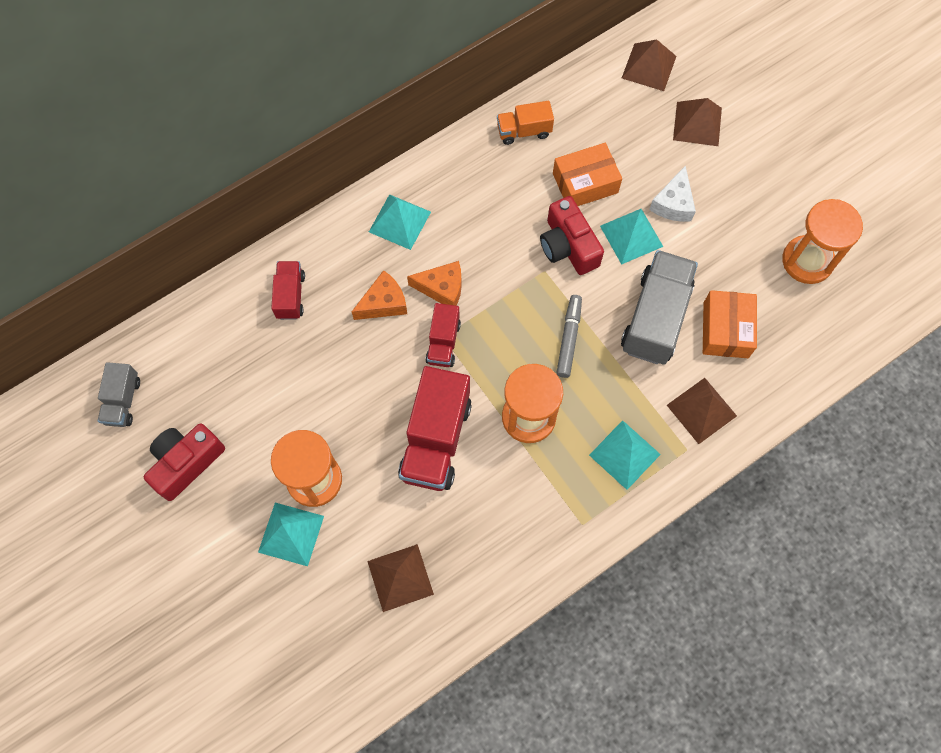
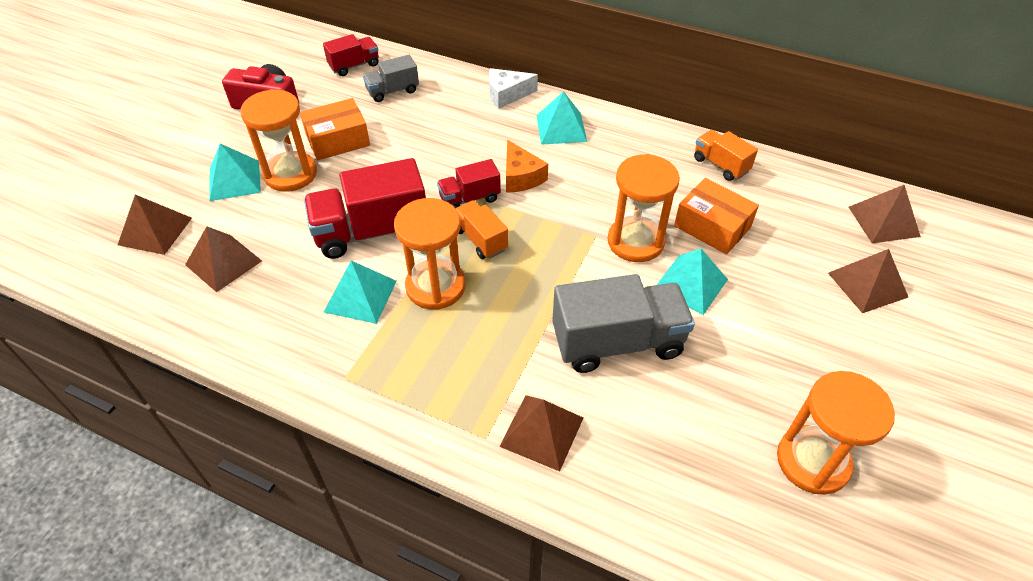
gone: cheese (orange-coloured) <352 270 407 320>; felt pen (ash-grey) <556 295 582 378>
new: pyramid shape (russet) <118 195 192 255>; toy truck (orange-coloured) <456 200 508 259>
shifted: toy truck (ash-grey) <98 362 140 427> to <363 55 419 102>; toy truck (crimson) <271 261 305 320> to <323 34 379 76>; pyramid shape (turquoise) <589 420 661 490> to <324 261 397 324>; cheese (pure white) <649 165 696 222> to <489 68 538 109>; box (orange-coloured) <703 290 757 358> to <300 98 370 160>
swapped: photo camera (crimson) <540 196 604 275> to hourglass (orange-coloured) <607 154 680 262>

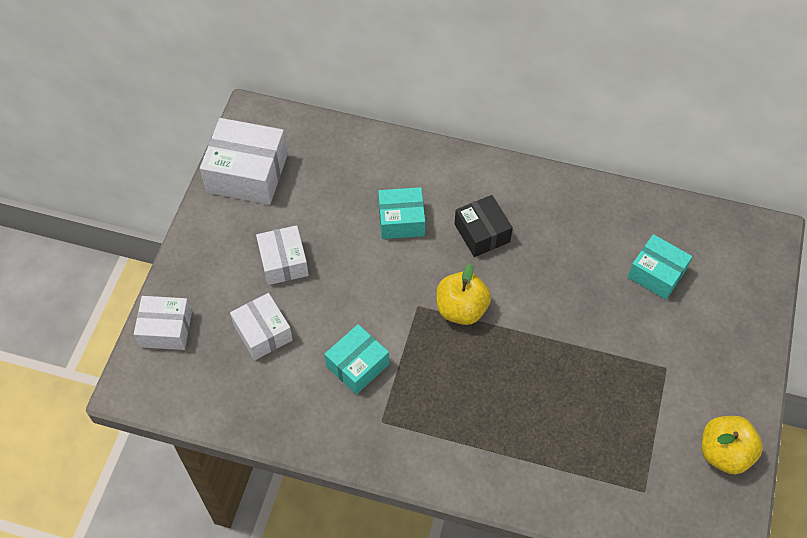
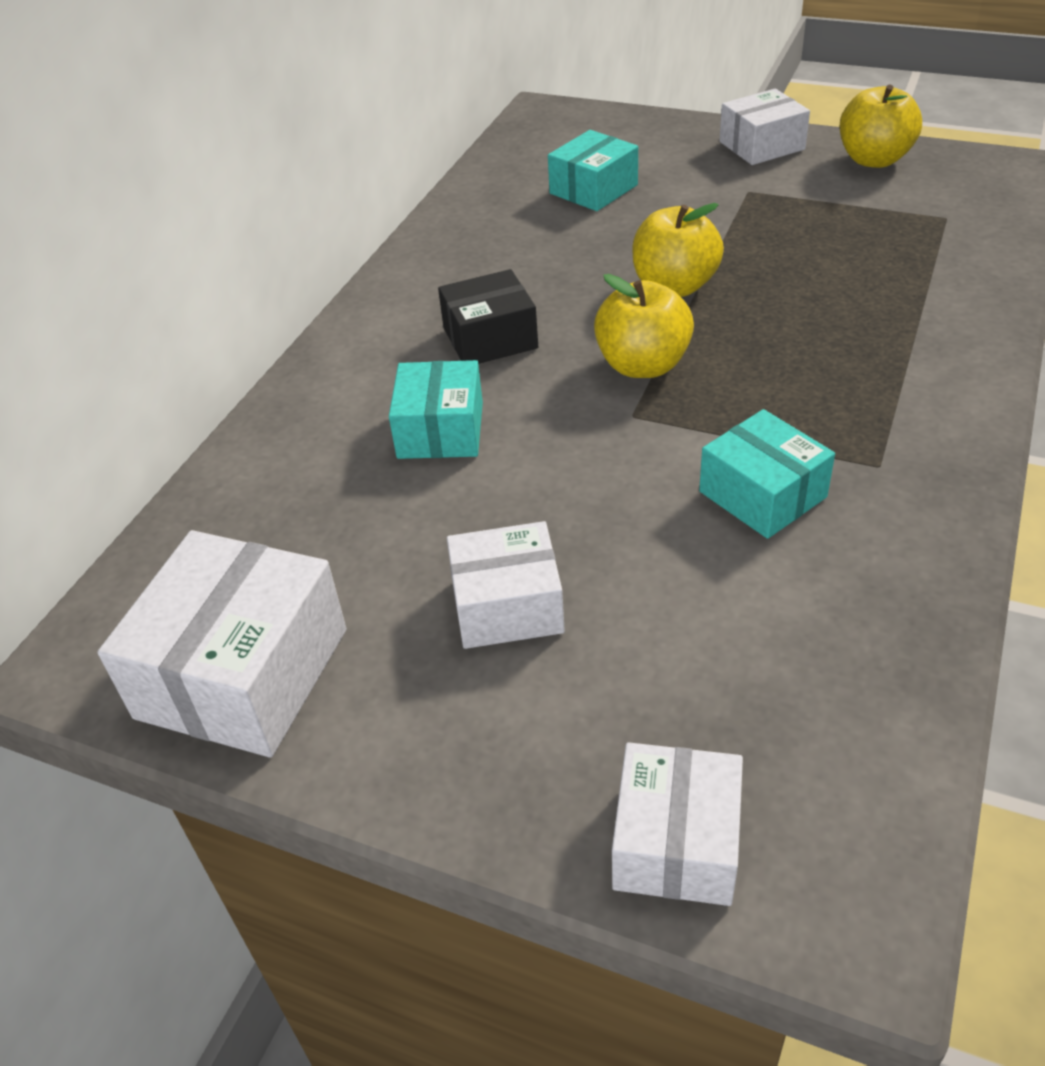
new: apple (golden) <633 203 724 297>
shifted: box (pure white) <230 293 293 360> to <720 89 810 165>

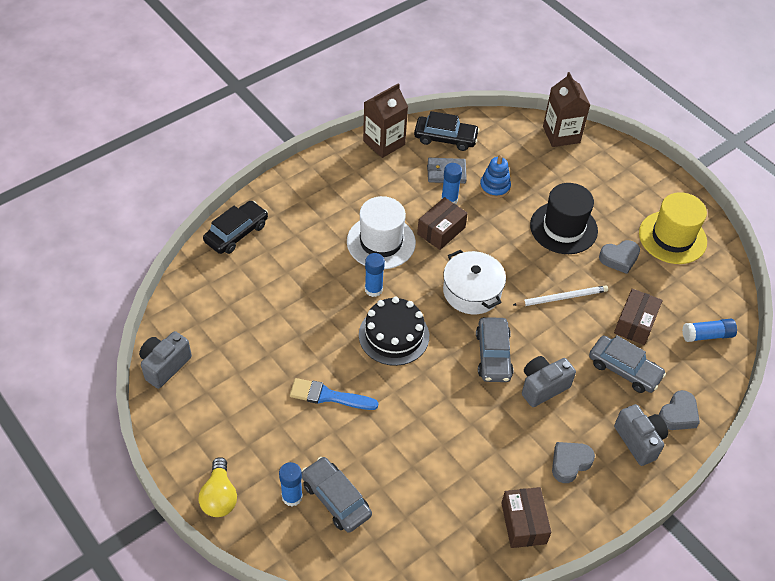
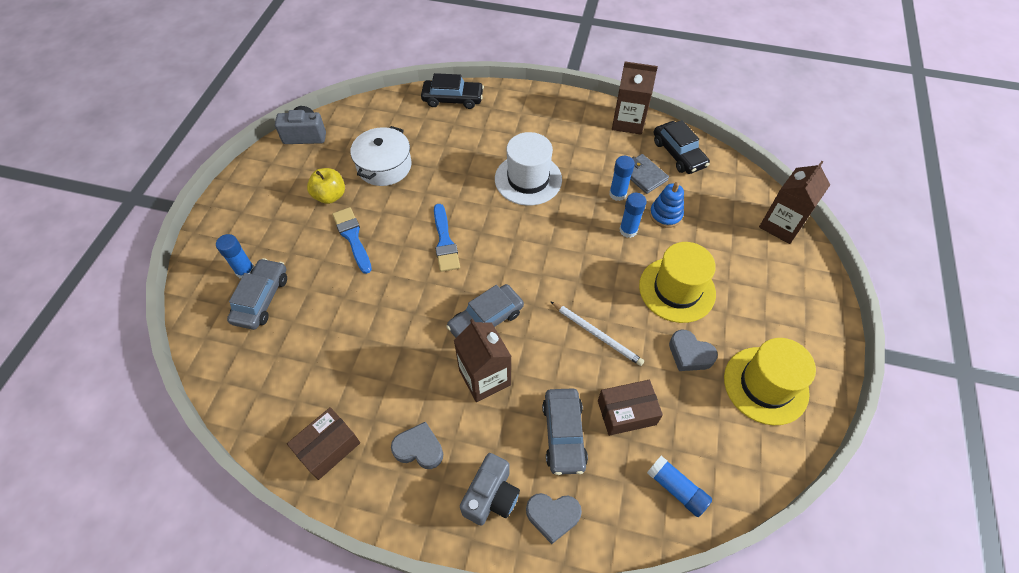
gone: light bulb (golden) <199 457 237 517>; box (russet) <417 197 468 250>
new: apple (golden) <307 168 345 204>
shifted: glue stick (royal blue) <365 253 385 297> to <619 193 647 238>; cooking pot (pure white) <443 250 506 314> to <350 126 411 186>
swapped: layer cake (ebony) <359 297 429 366> to brush (royal blue) <434 204 460 272>; photo camera (ash-grey) <522 356 576 407> to juice carton (russet) <454 319 512 402>
repainted: tall hat (ebony) <530 183 598 254> to tall hat (golden) <639 242 716 323>

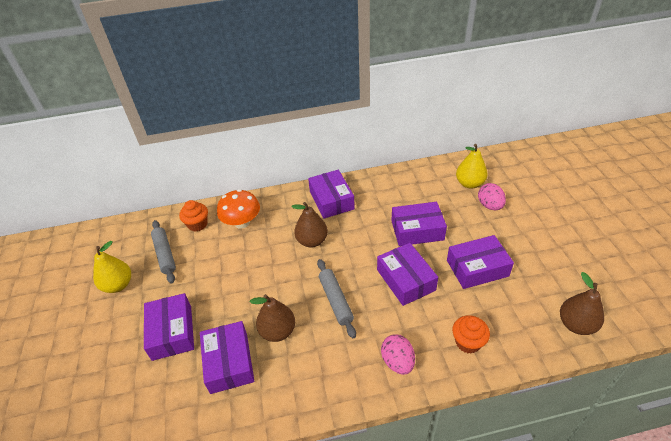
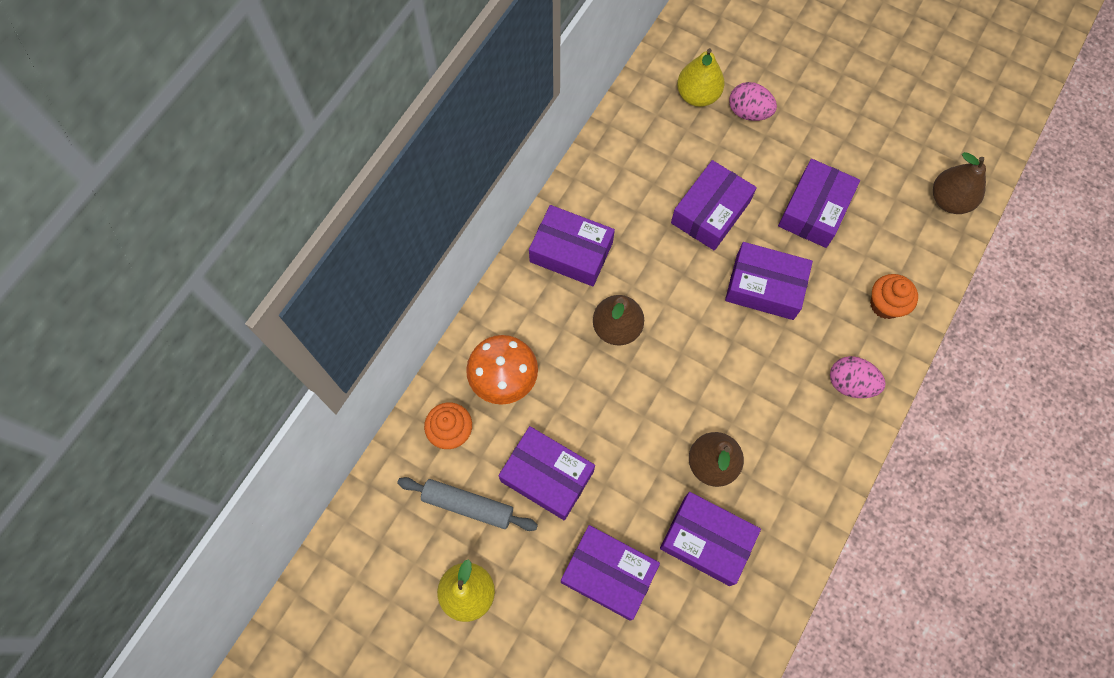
gone: pastry roller (ash-grey) <317 259 356 338>
new: box (violet) <499 426 595 520>

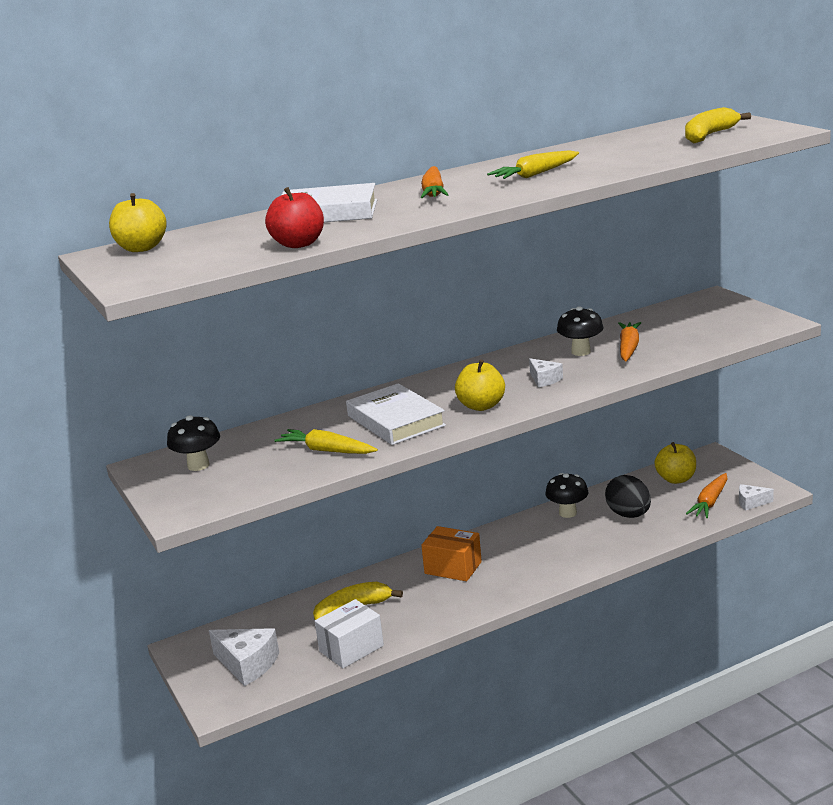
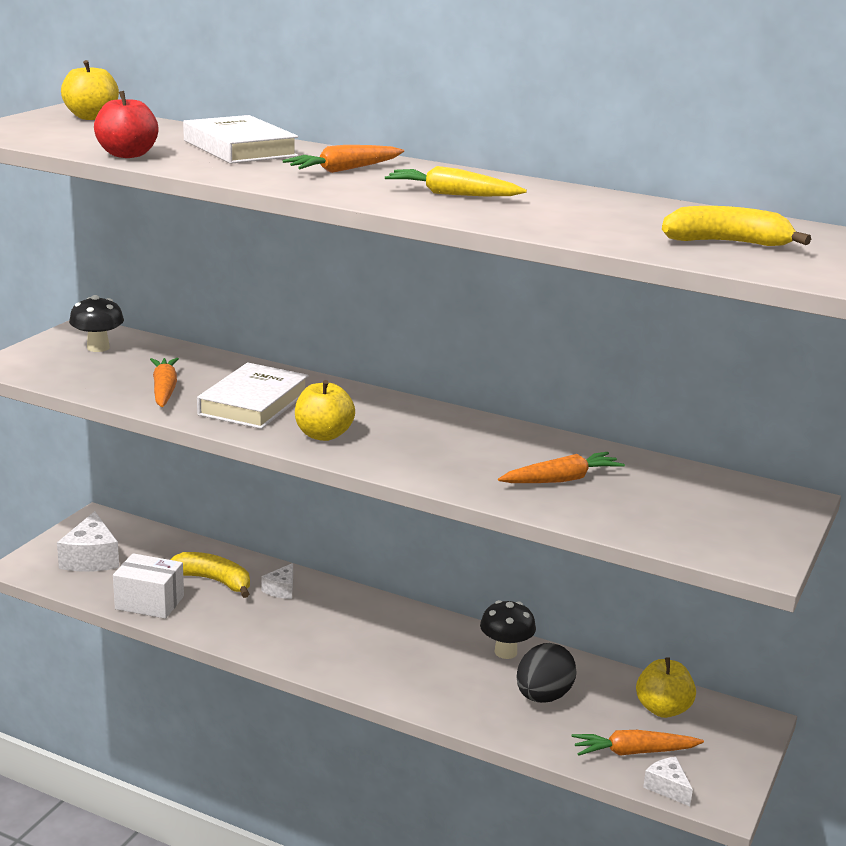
gone: box (orange-coloured) <421 526 482 581>; mushroom (ebony) <557 306 604 356>
shifted: cheese (pure white) <529 358 563 387> to <261 563 293 599>
repainted: toy carrot (golden) <274 429 378 454> to toy carrot (orange-coloured) <150 358 179 407>

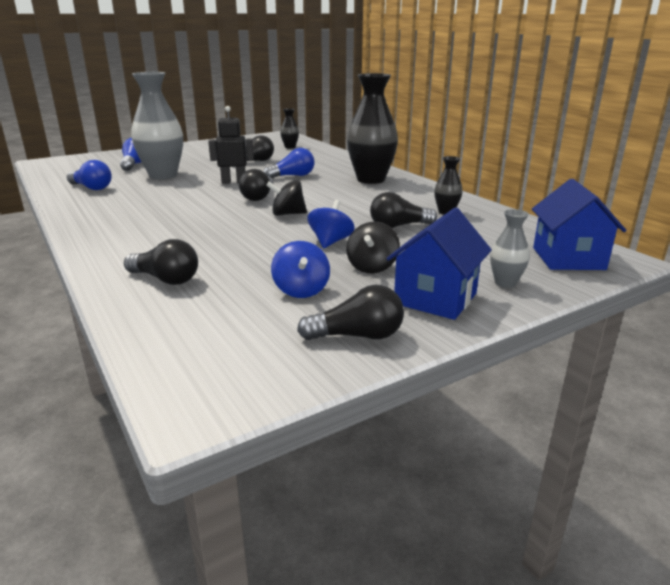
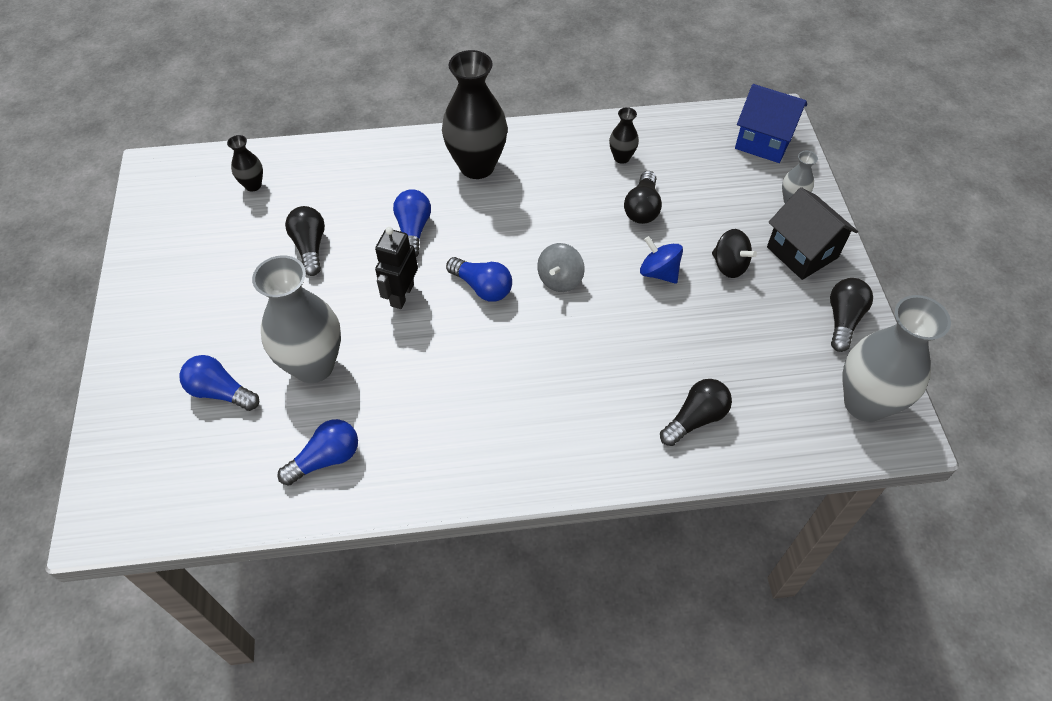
gone: toy top (royal blue) <271 241 330 298>
new: vase (ash-grey) <843 295 951 422>
repainted: light bulb (ebony) <239 169 273 201> to light bulb (royal blue) <446 257 512 302>; toy top (ebony) <266 180 307 216> to toy top (ash-grey) <537 243 585 292>; cottage (royal blue) <386 207 492 320> to cottage (ebony) <767 187 858 280>

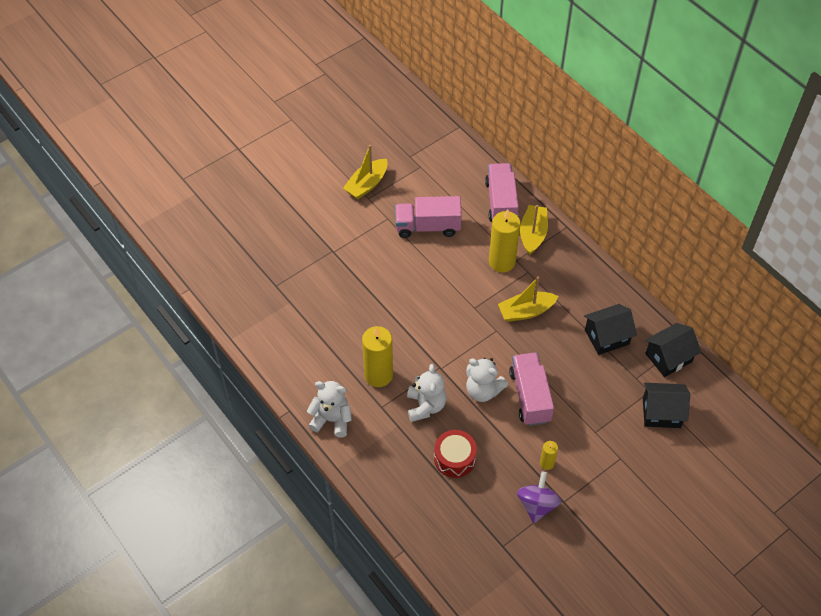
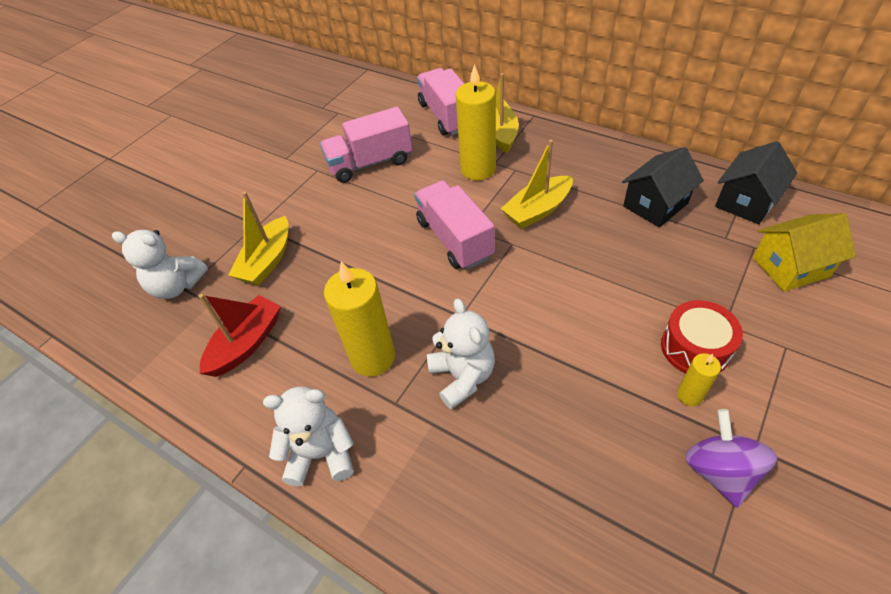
new: boat (crimson) <199 294 281 377>
shifted: boat (golden) <343 145 388 200> to <228 192 289 286>; toy drum (crimson) <434 430 477 478> to <661 300 743 373>; stuffed bear (pure white) <466 358 508 402> to <112 230 208 299>; toy truck (pink) <509 352 554 426> to <414 180 495 270>
repainted: cottage (ebony) <643 383 690 428> to cottage (golden) <753 213 856 292>

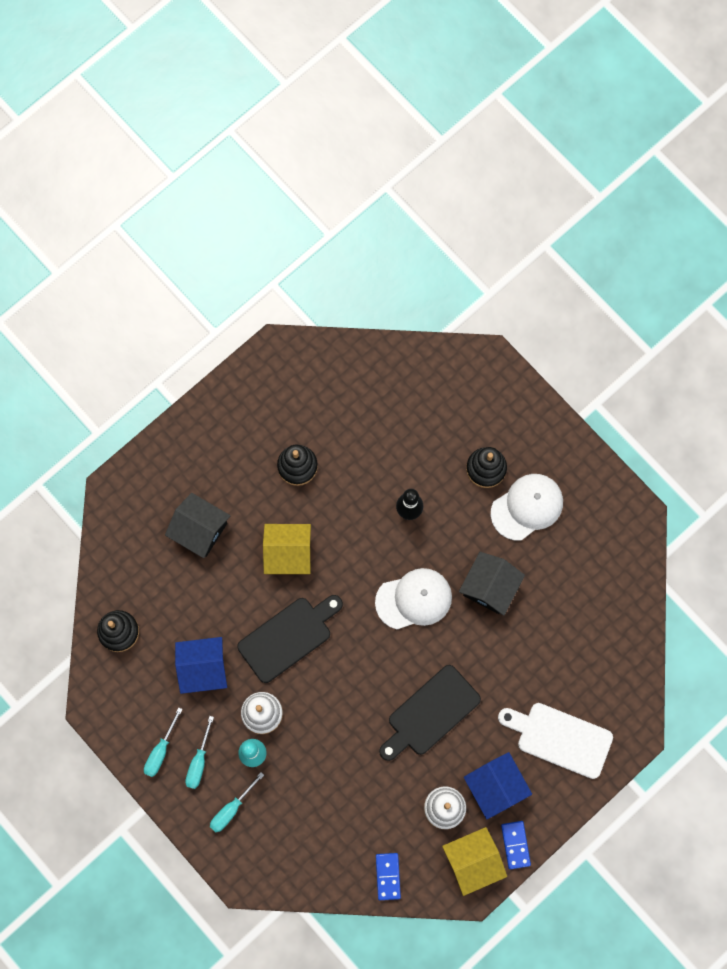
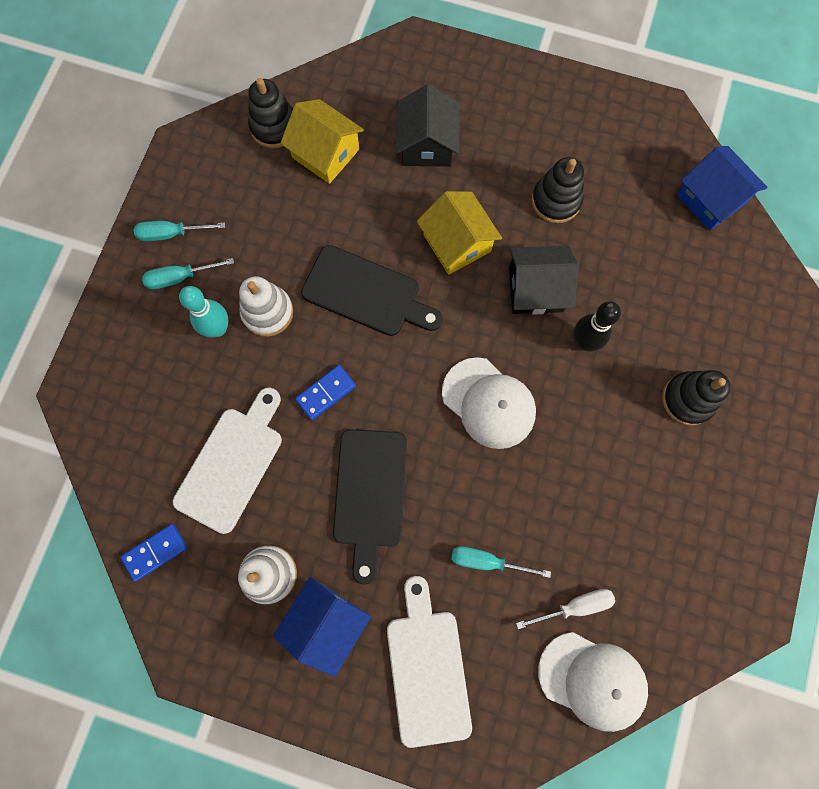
new: cutting board (pure white) <173 387 282 534>; hand screwdriver (pure white) <516 589 615 629>
shifted: cottage (royal blue) <175 637 227 694> to <677 146 767 230>; hand screwdriver (turquoise) <210 772 264 832> to <451 546 551 578>; cottage (golden) <442 827 507 896> to <280 99 364 184>; cottage (ebony) <459 552 525 616> to <509 246 579 315>; peaked cap (pure white) <491 474 563 540> to <538 632 648 732>; domino tile (royal blue) <501 821 531 869> to <295 365 356 420>
rotated: cutting board (ebony) <379 665 481 761> = <333 429 407 585> 105 degrees counterclockwise

